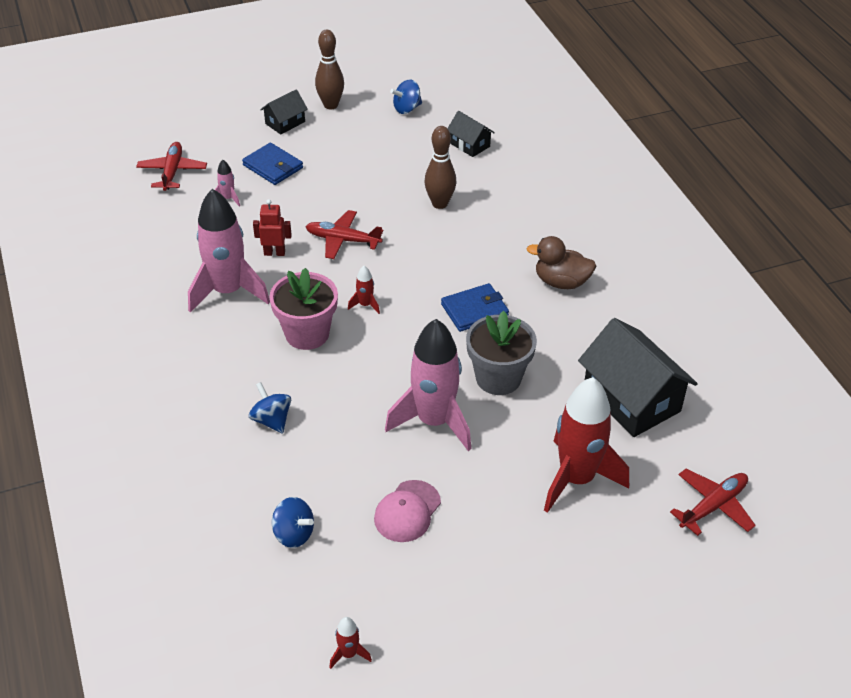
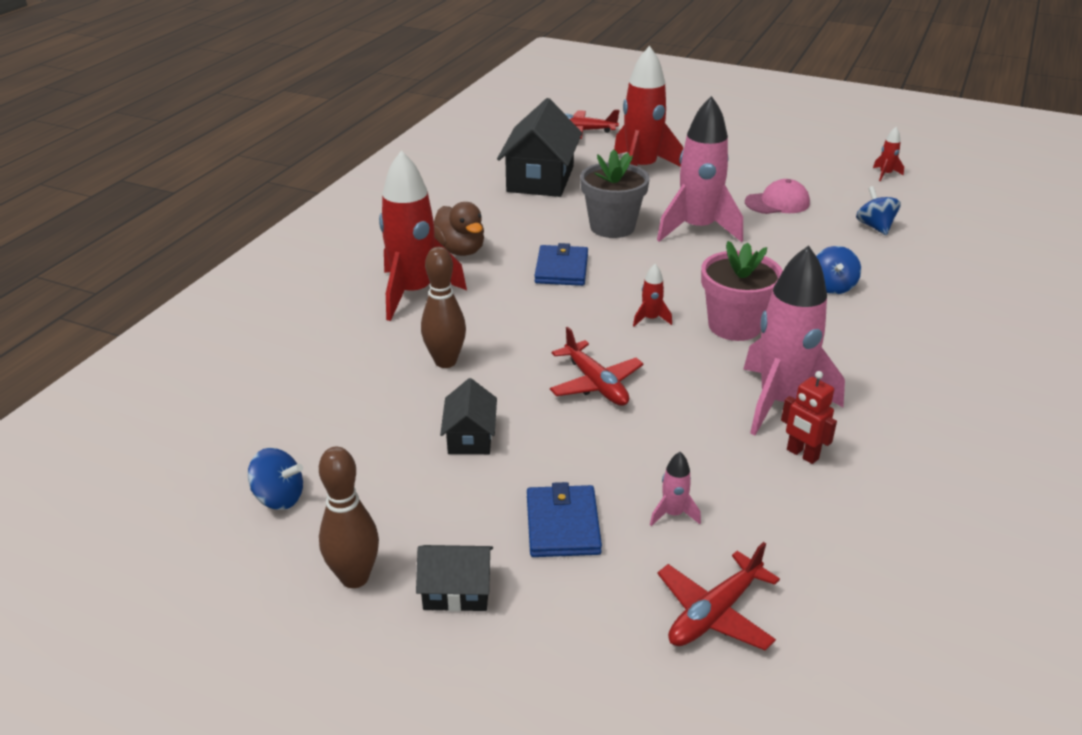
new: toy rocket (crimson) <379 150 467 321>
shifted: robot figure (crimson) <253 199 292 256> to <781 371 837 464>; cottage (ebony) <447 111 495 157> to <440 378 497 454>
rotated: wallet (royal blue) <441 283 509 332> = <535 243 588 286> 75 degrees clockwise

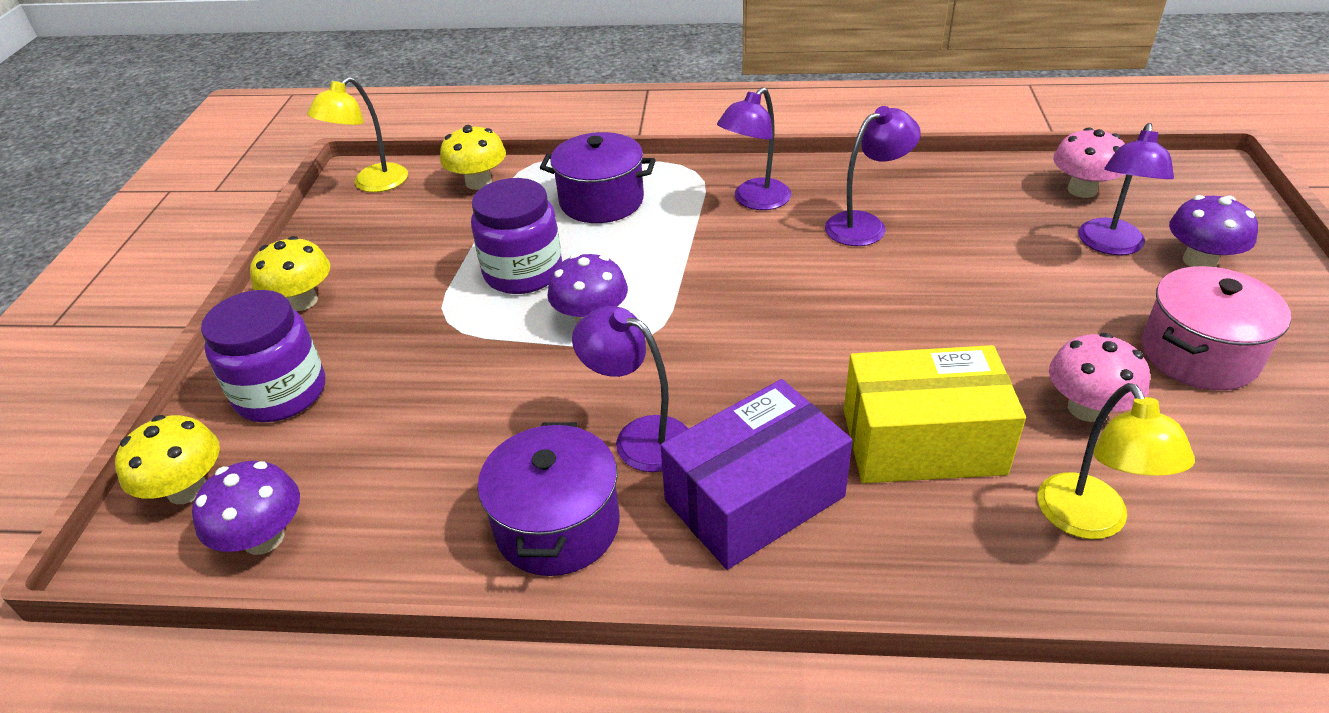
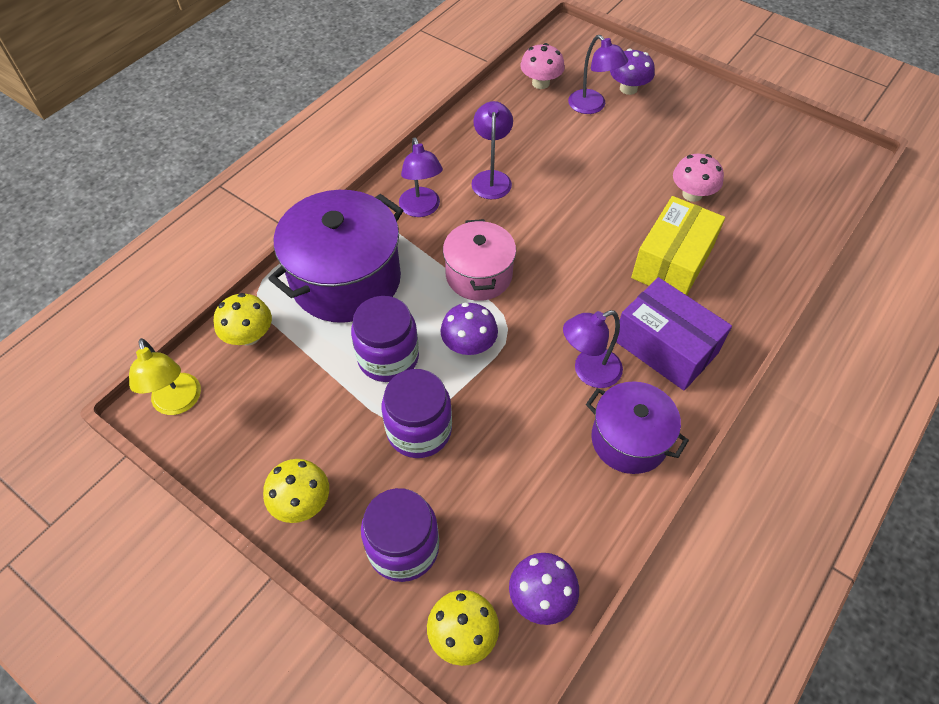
gone: reading lamp (golden) <1038 383 1195 539>
new: jar (violet) <382 369 452 458>
shifted: cooking pot (pink) <1142 266 1291 390> to <443 219 516 301>
rotated: box (violet) <661 379 853 570> = <616 277 732 390> 45 degrees counterclockwise
scaled: cooking pot (violet) <540 132 655 223> = <268 190 403 323> x1.64

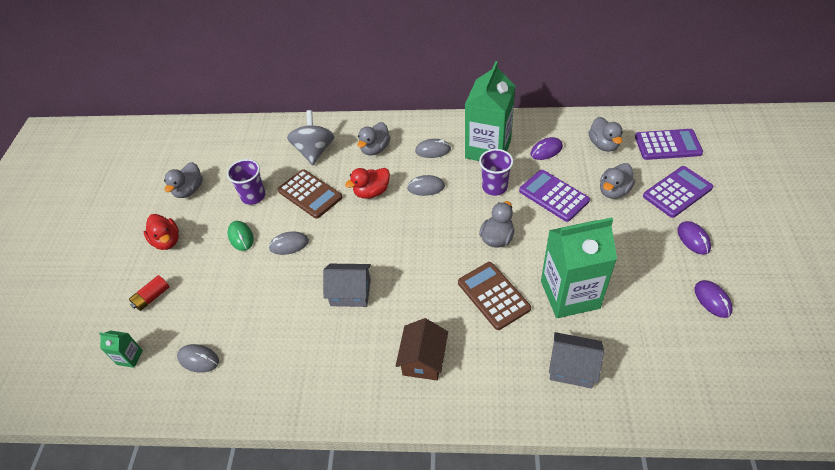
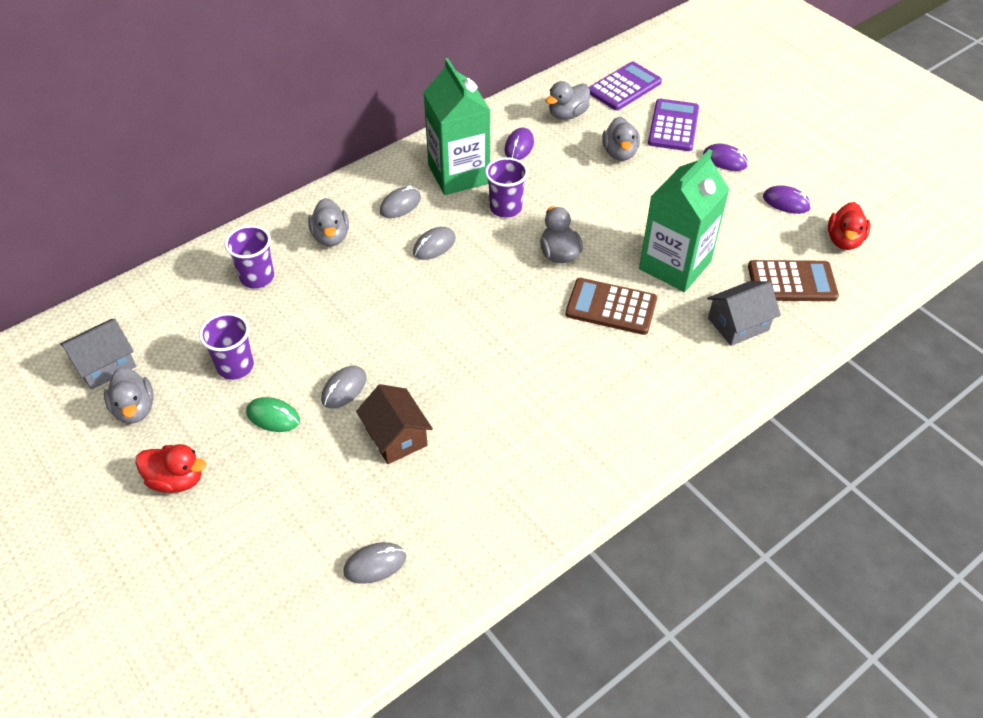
gone: juice carton (leaf-green) <99 330 143 368>; AA battery (crimson) <129 275 169 311>; adding machine (violet) <519 170 590 222>
shifted: adding machine (russet) <278 169 342 219> to <748 260 839 301>; cottage (ash-grey) <323 264 371 307> to <60 319 136 390>; rubber duck (crimson) <345 168 390 199> to <828 202 870 250>; cottage (russet) <396 318 448 380> to <356 384 433 464>
swapped: toy top (ash-grey) <287 110 335 165> to beaker (violet) <224 225 274 288>
rotated: rubber duck (ash-grey) <588 117 623 152> = <546 81 590 120> 105 degrees clockwise

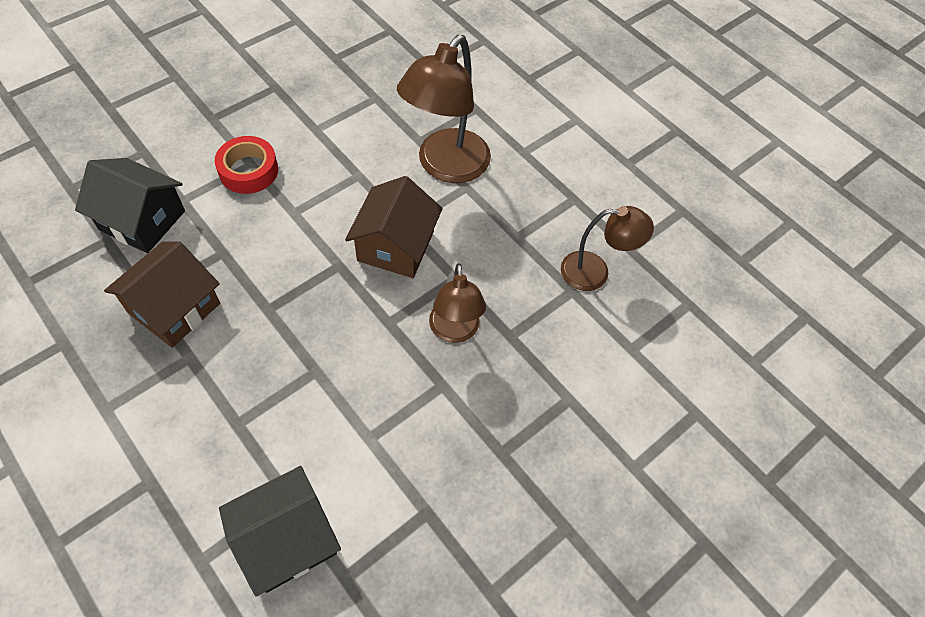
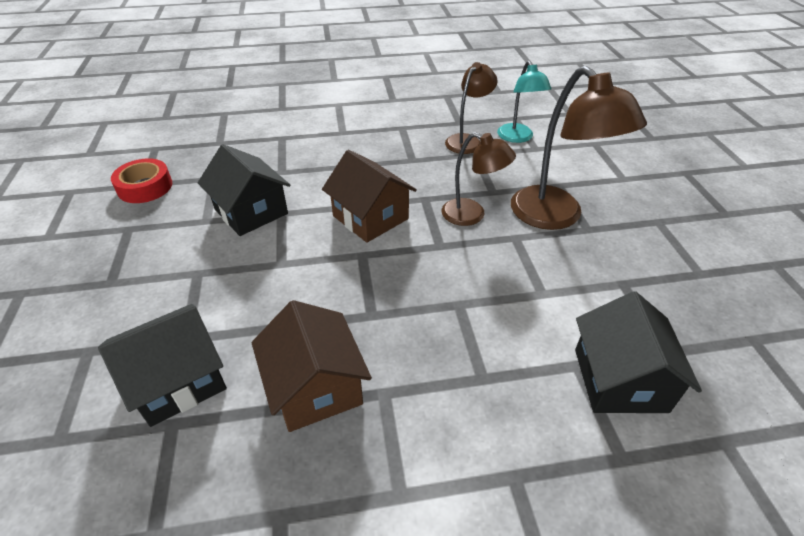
new: cottage (ebony) <198 144 290 236>; reading lamp (turquoise) <497 61 552 143>
shifted: sticky tape (crimson) <215 136 278 194> to <111 158 172 203>; reading lamp (russet) <397 35 491 183> to <511 66 647 230>

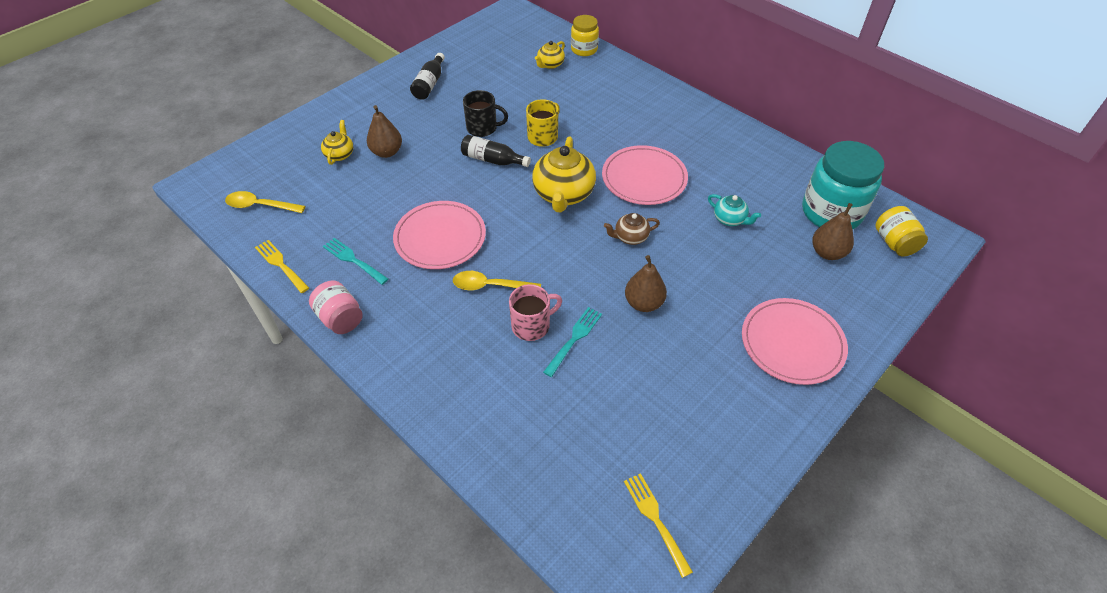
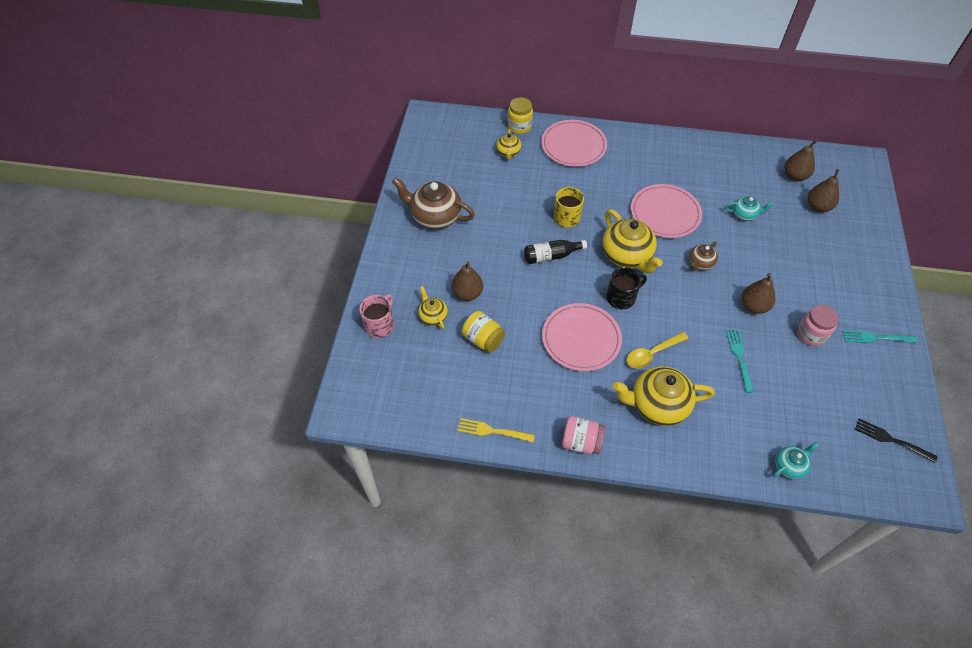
gone: teaspoon (golden) <225 191 305 213>
new: tea pot (golden) <613 366 715 426>; tea pot (turquoise) <773 442 819 479>; jar (pink) <797 305 839 346>
shifted: fork (turquoise) <323 238 388 285> to <842 330 918 343>; mug (ebony) <463 90 508 137> to <607 267 647 309>; mug (pink) <509 284 562 341> to <359 294 394 338>; flat dish (pink) <742 298 848 385> to <541 120 607 167>; jar (golden) <875 206 928 257> to <462 311 505 352>
swapped: flask (ebony) <410 53 445 100> to tea pot (russet) <392 177 475 229>; jar (turquoise) <802 141 884 229> to pear fruit (russet) <784 140 817 181>
repainted: fork (golden) <624 473 693 578> to fork (ebony) <855 418 937 463>

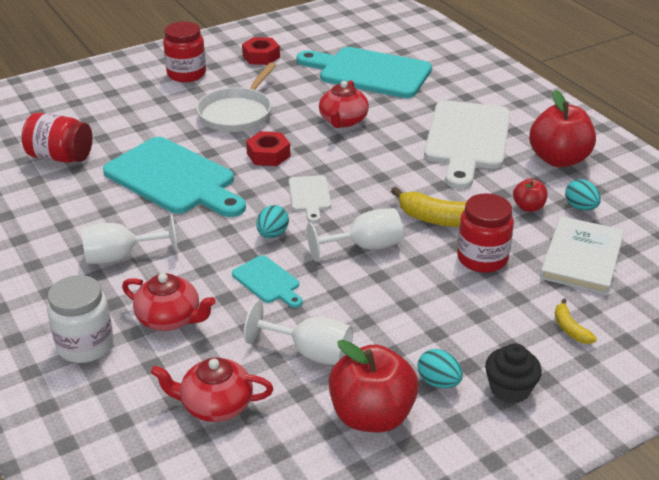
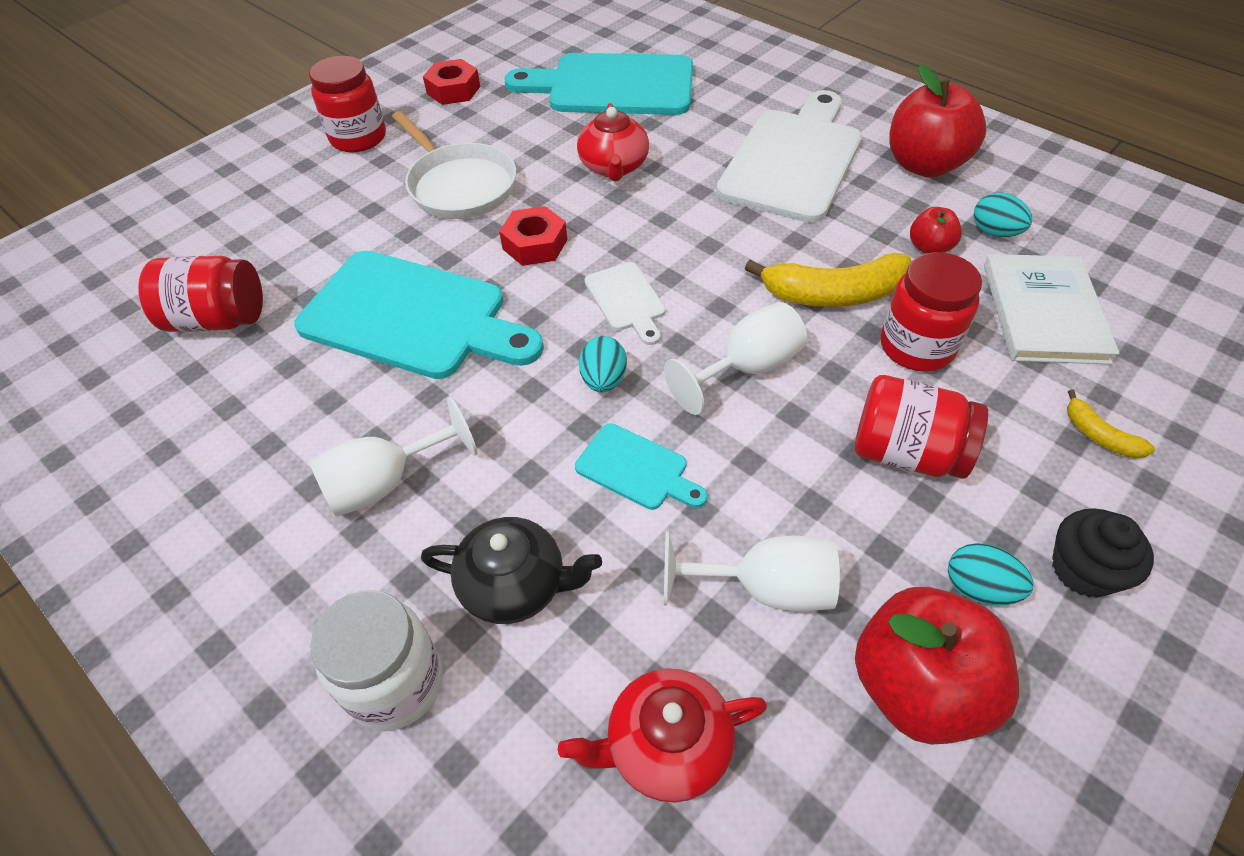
new: jar (crimson) <855 375 988 479>
repainted: tea pot (crimson) <122 273 216 331> to tea pot (ebony) <421 517 602 624>
rotated: pan (pure white) <196 62 276 132> = <392 111 516 219> 45 degrees counterclockwise; cutting board (pure white) <424 100 510 189> = <716 90 862 223> 150 degrees counterclockwise

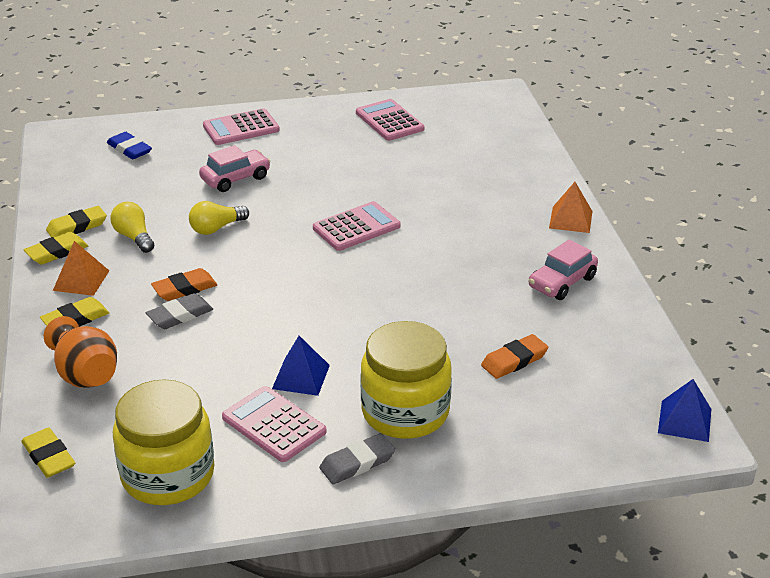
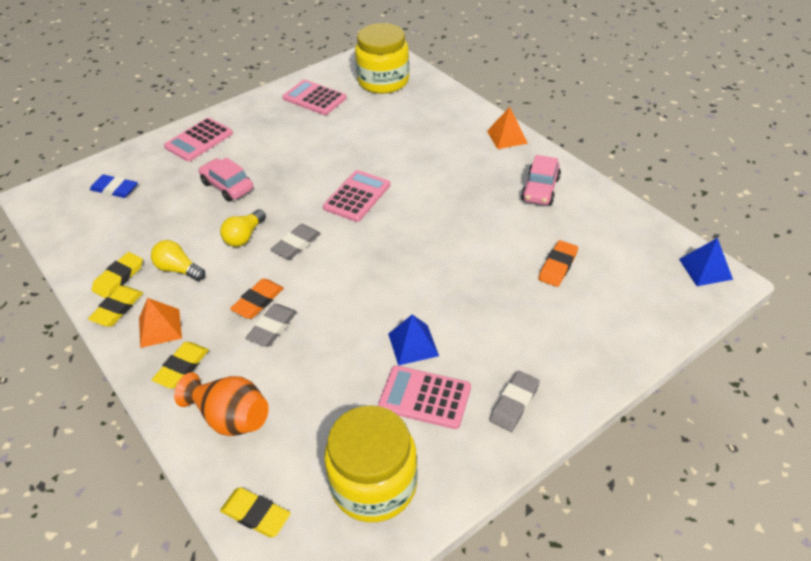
new: pencil eraser (ash-grey) <271 224 321 259>
shifted: jar (golden) <360 321 452 439> to <355 23 409 94>
rotated: toy car (pink) <199 145 271 192> = <199 157 253 202> 75 degrees counterclockwise

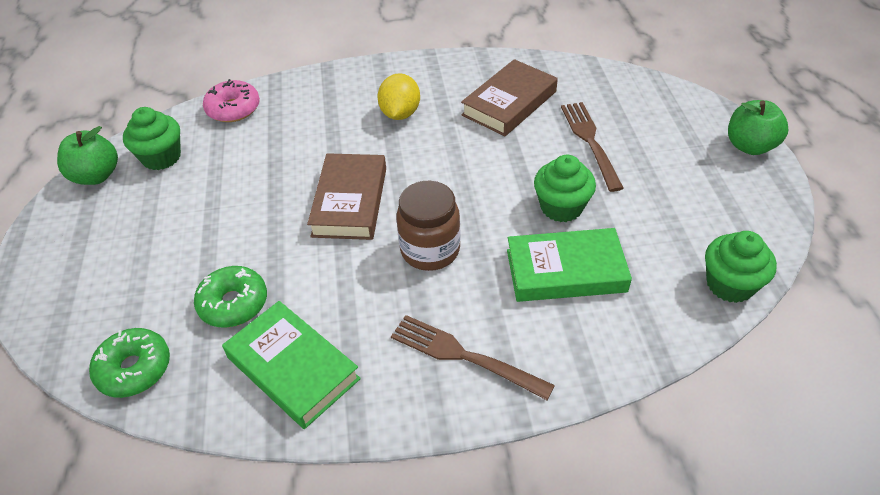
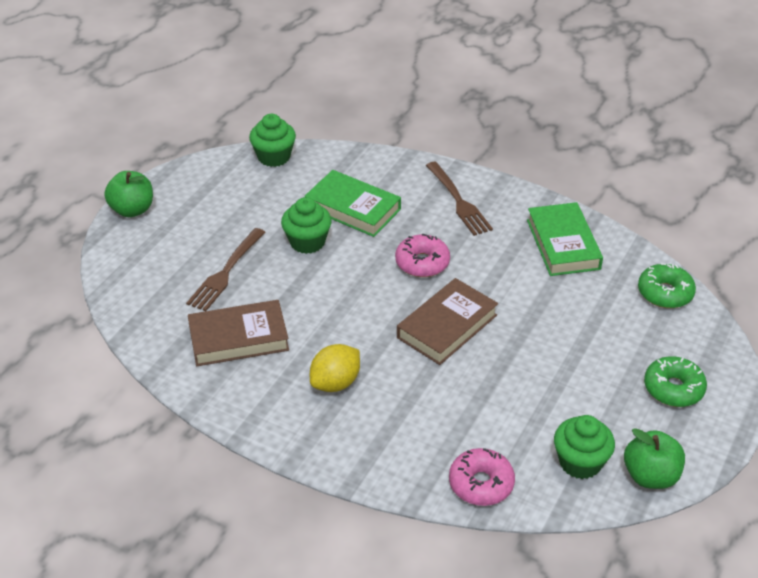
shifted: donut (leaf-green) <194 266 267 327> to <644 356 707 407>
swapped: jar (russet) <397 181 461 271> to donut (pink) <395 233 450 277>

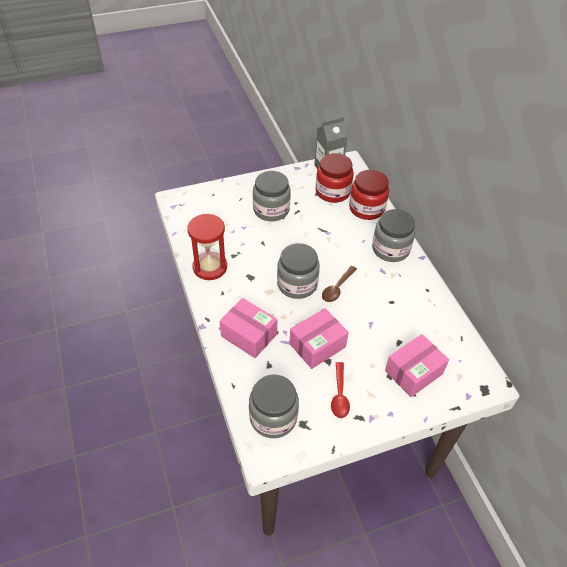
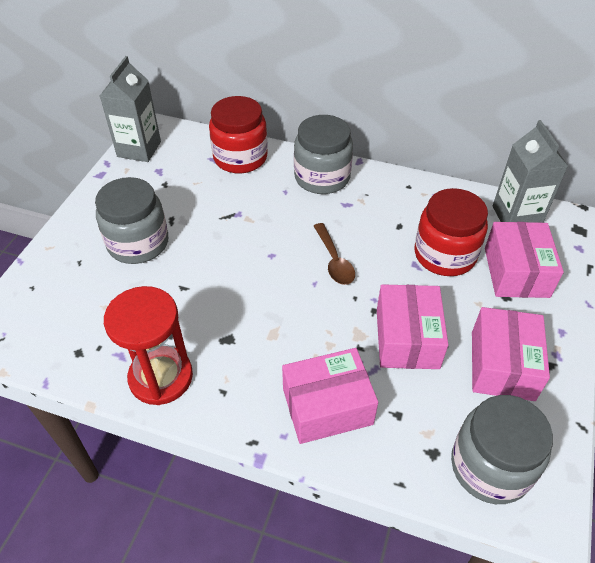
gone: jar (ash-grey) <277 243 320 299>
new: juice carton (ash-grey) <493 120 568 223>
shifted: jar (crimson) <316 153 354 203> to <415 188 488 276>
swapped: teaspoon (crimson) <331 362 350 418> to box (pink) <472 307 550 401>

